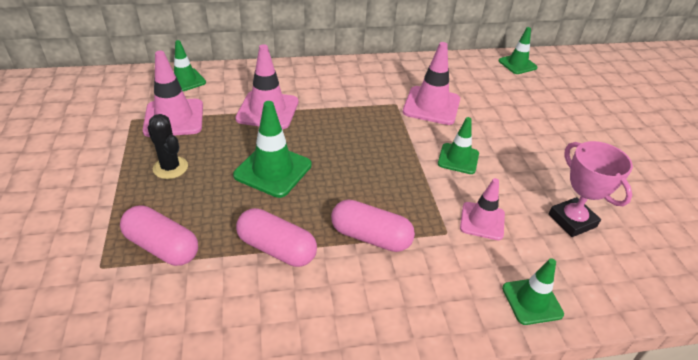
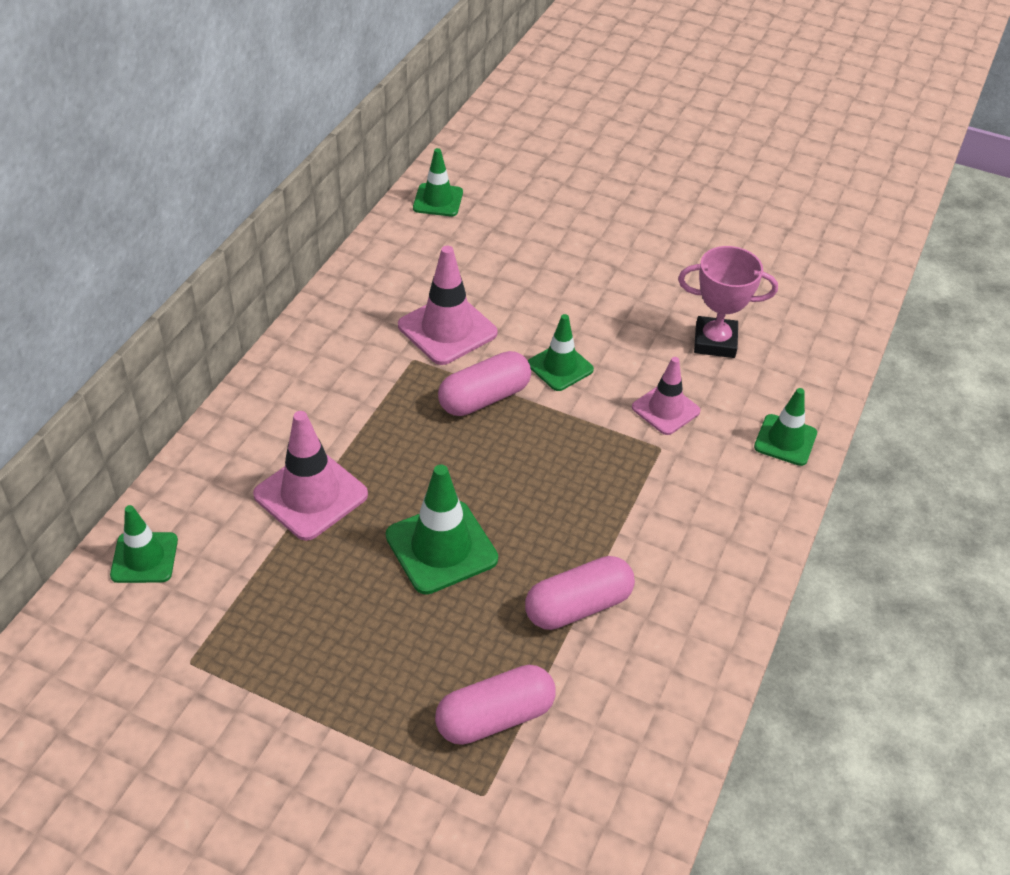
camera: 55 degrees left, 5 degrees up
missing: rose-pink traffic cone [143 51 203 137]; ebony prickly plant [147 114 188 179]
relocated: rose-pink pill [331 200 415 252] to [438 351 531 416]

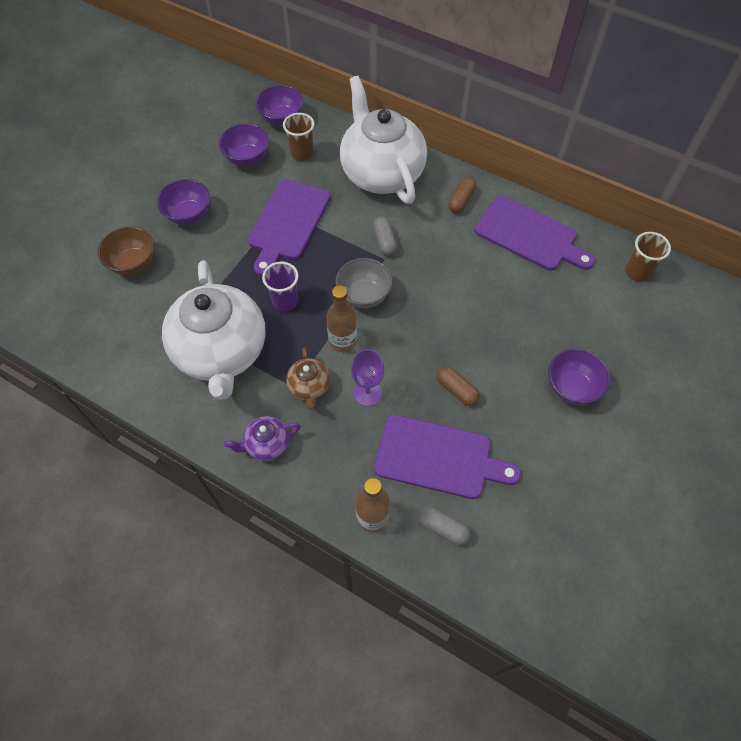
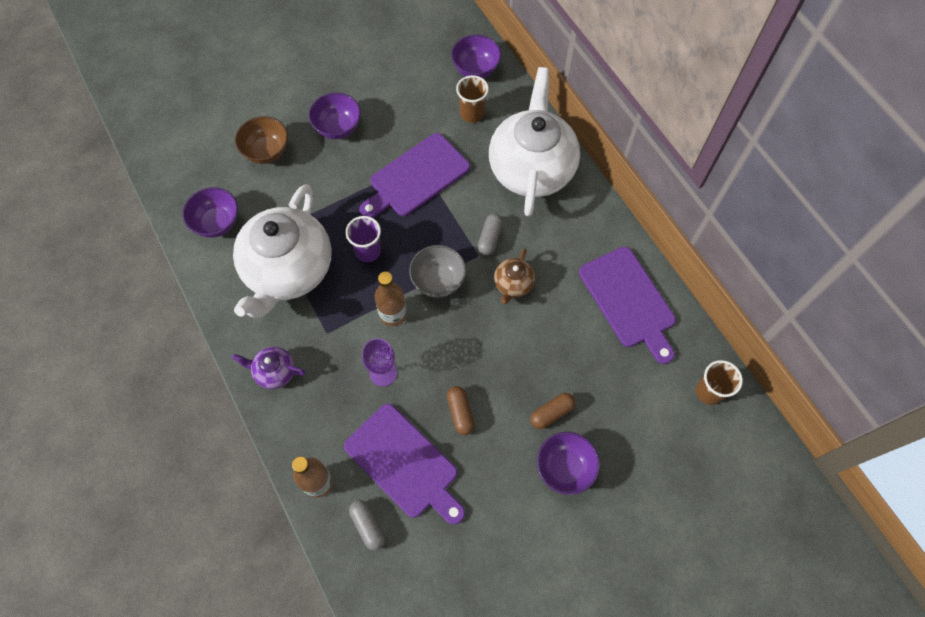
camera: 30 degrees right, 5 degrees up
relocated: violet serving bowl [219 123 269 166] to [182 187 238 238]; dark brown china teapot [286 347 330 409] to [494 249 535 304]; dark brown pill [448 177 476 213] to [530 393 575 429]

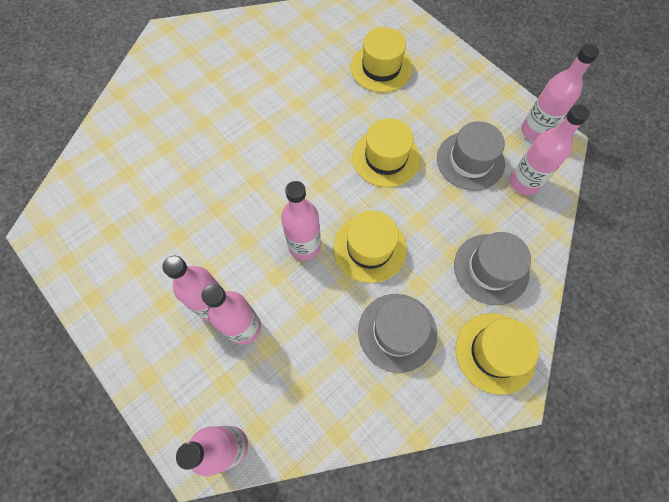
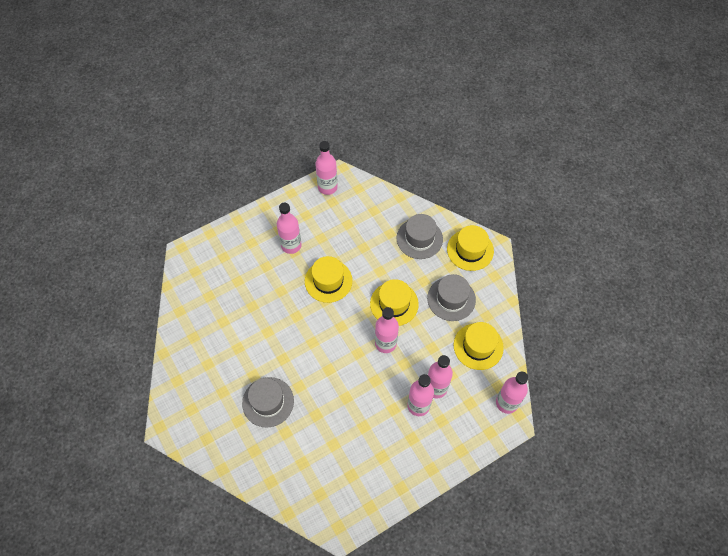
camera: 80 degrees left, 5 degrees down
relocated: ash-grey top hat [437 121 505 191] to [242 377 294 427]; rose-pink flask [510 105 590 195] to [277 203 302 254]; bright yellow top hat [351 27 412 92] to [454 322 504 370]

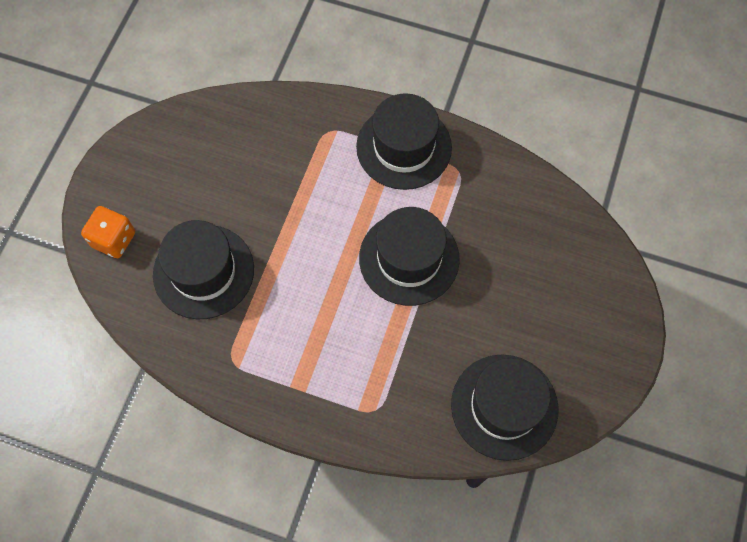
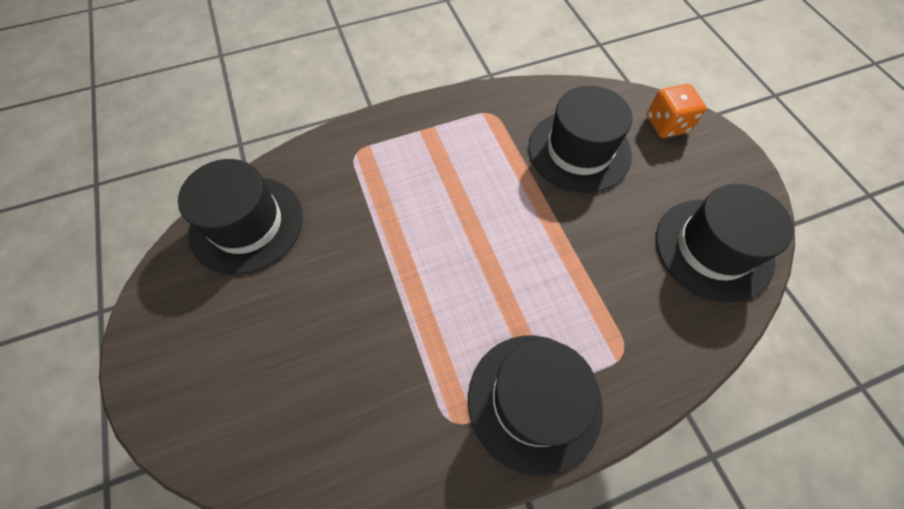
camera: 140 degrees right, 5 degrees down
relocated: ebony top hat [359 207 460 306] to [656 184 793 303]

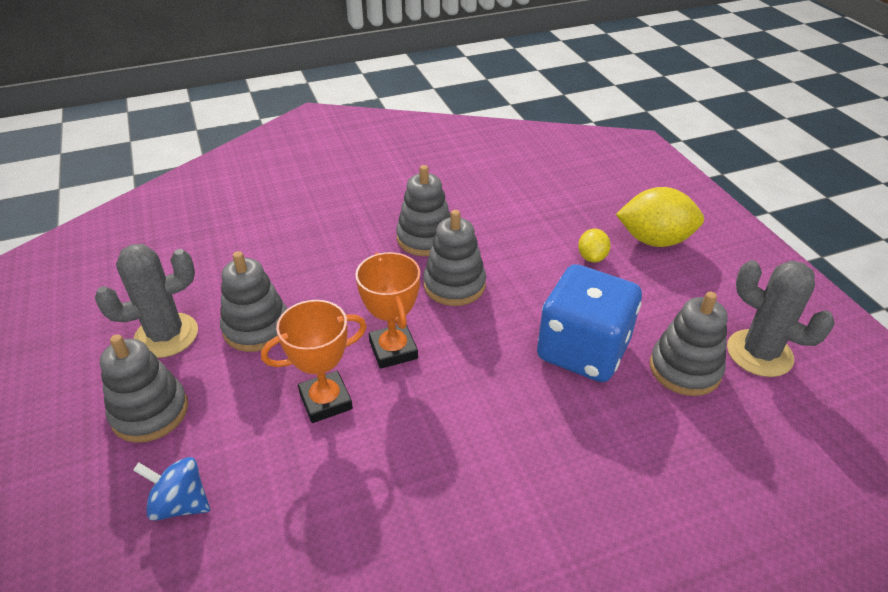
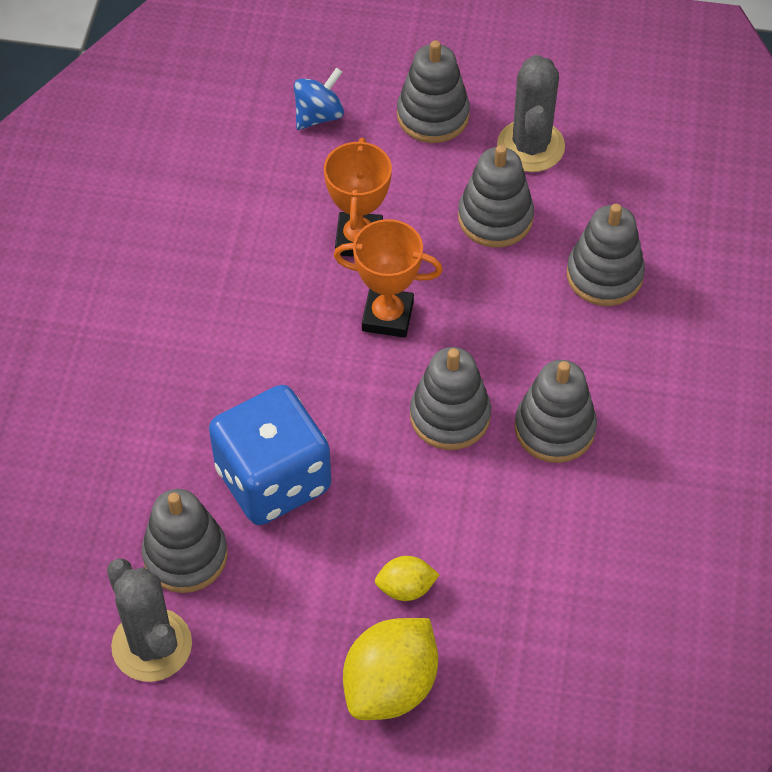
camera: 120 degrees right, 15 degrees up
appeared: ash-grey stacking toy [567 204 645 306]
spun: ash-grey prickly plant [727 260 835 377] = [107 558 192 682] 75 degrees clockwise; bright yellow citrus fruit [578 229 611 263] = [375 556 440 601] 45 degrees counterclockwise

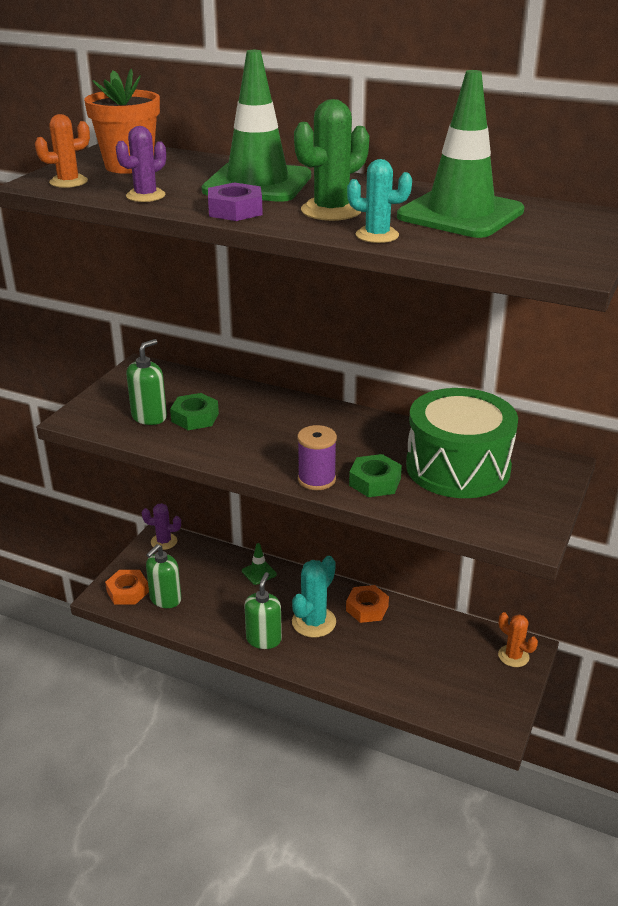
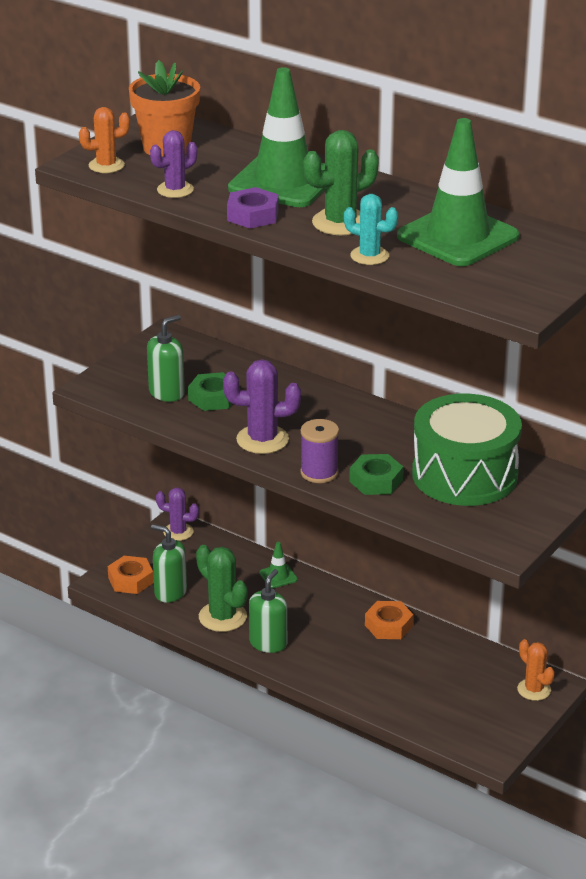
camera: 10 degrees right, 0 degrees up
missing: teal prickly plant [292 556 336 638]
appeared: emerald prickly plant [196 545 248 632]; violet prickly plant [223 359 301 454]
spun: emerald pump bottle [146 544 181 608] = [151 524 187 603] 75 degrees clockwise

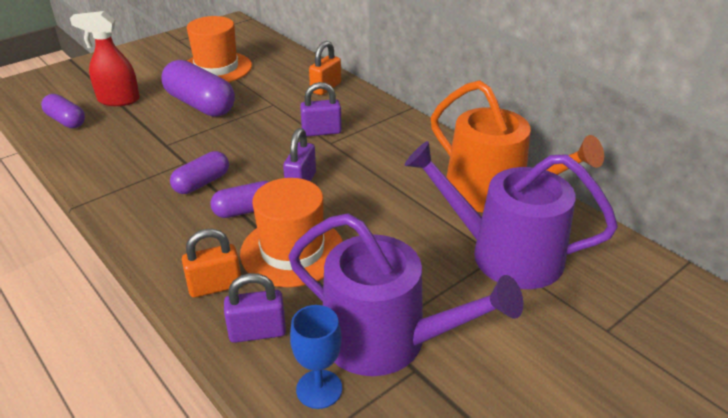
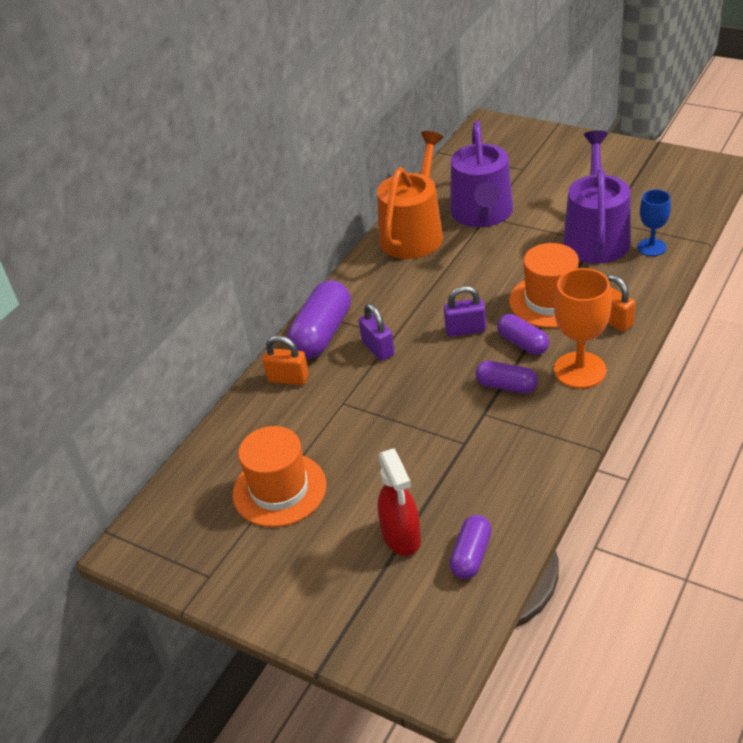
camera: 105 degrees left, 5 degrees up
missing: violet padlock [224 273 286 343]
appeared: orange goblet [554 268 612 389]
relocated: violet pill [161 60 235 117] to [287 280 351 359]

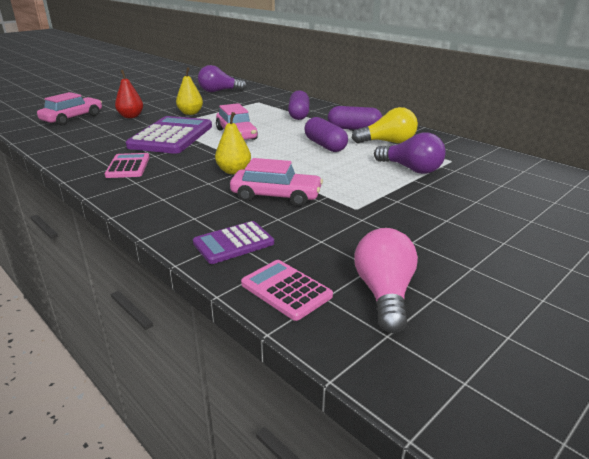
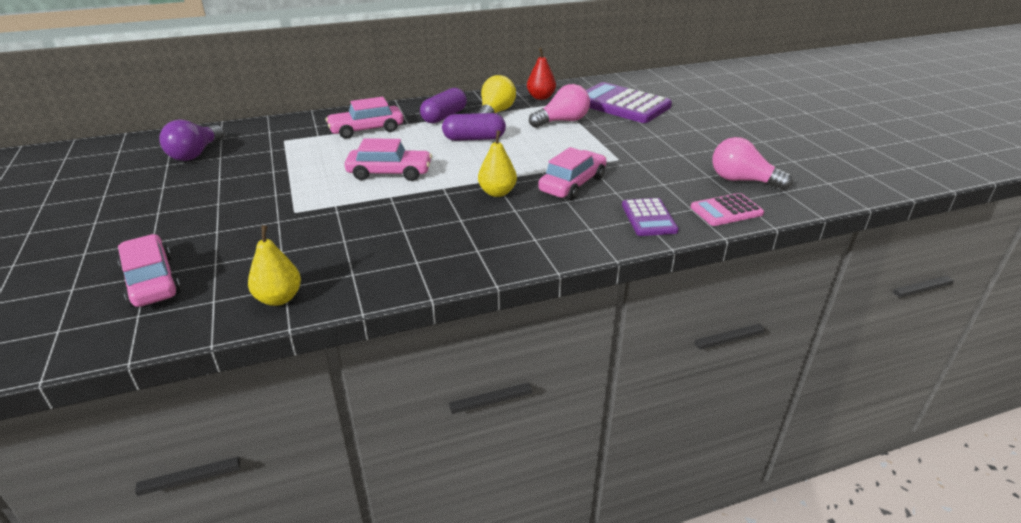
camera: 65 degrees left, 5 degrees up
missing: rose-pink adding machine [105 153 150 178]
relocated: bright yellow pear fruit [176 67 203 115] to [248 225 301 306]; red pear fruit [115 70 143 118] to [527 48 556 100]; violet adding machine [126 116 212 154] to [586 82 672 123]
exchanged: violet pill [288 90 309 120] to rose-pink toy car [326 97 403 139]
colour: violet bulb [374 132 446 174] to rose-pink bulb [529 84 590 128]

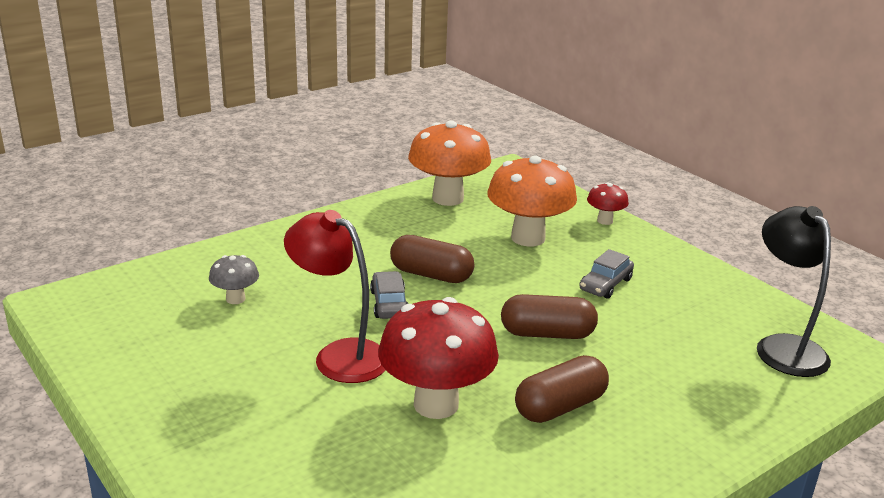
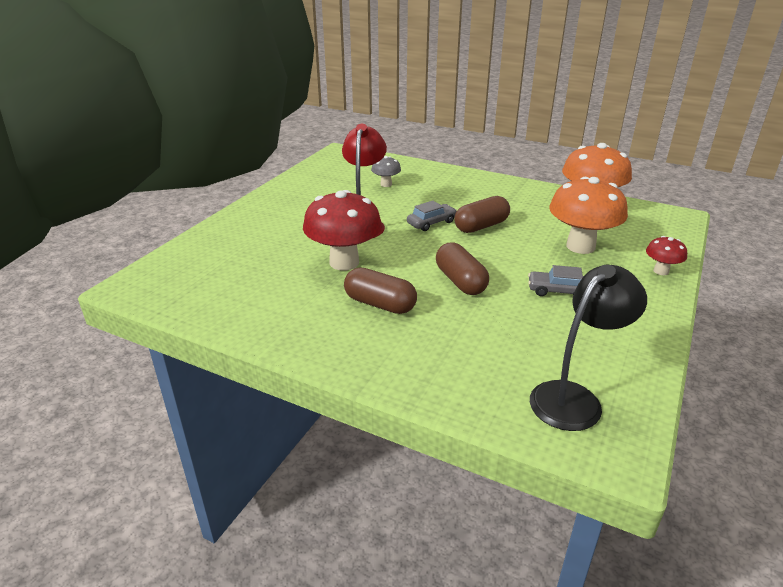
camera: 65 degrees right, 5 degrees up
spun: dark brown pill [390 235 474 283] = [454 196 510 233] 60 degrees clockwise

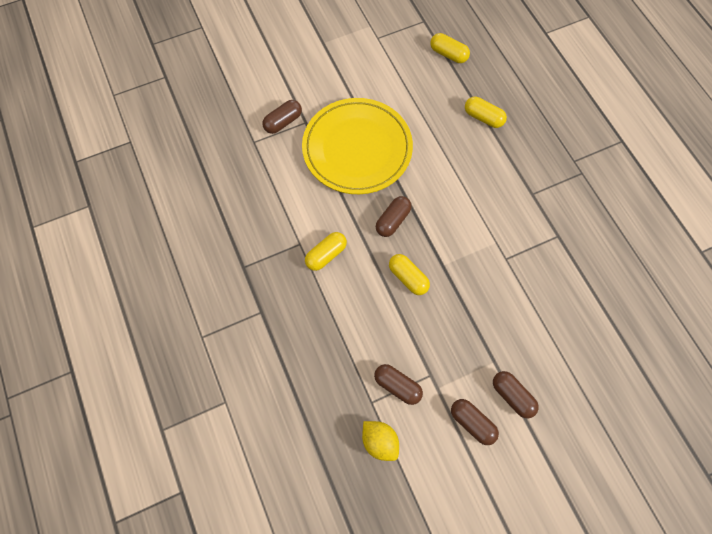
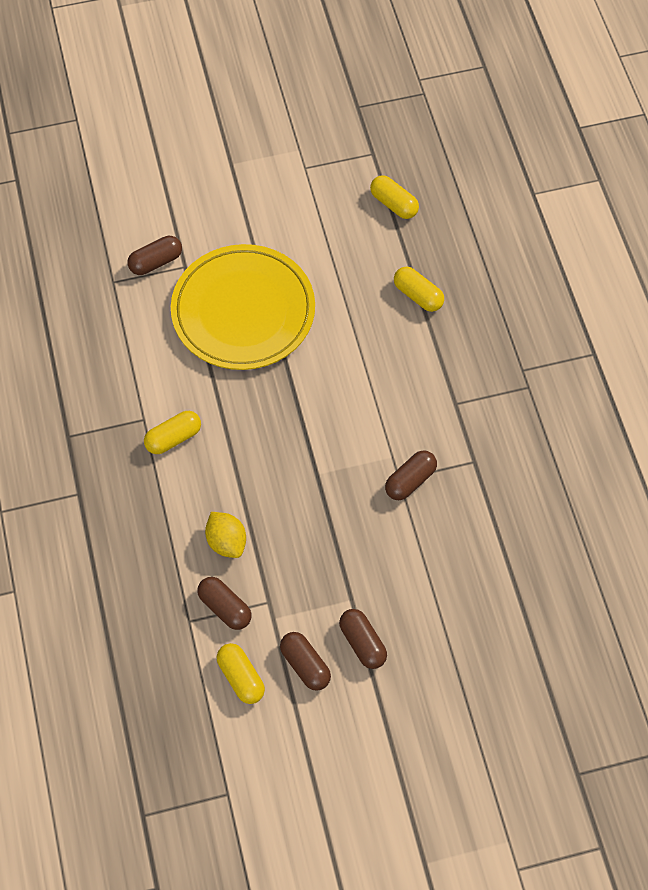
camera: 10 degrees right, 5 degrees down
relocated: bright yellow citrus fruit [362 421 399 461] to [205 512 246 558]; bright yellow pill [389 254 430 295] to [217 643 265 704]; dark brown pill [376 196 412 237] to [385 450 437 500]

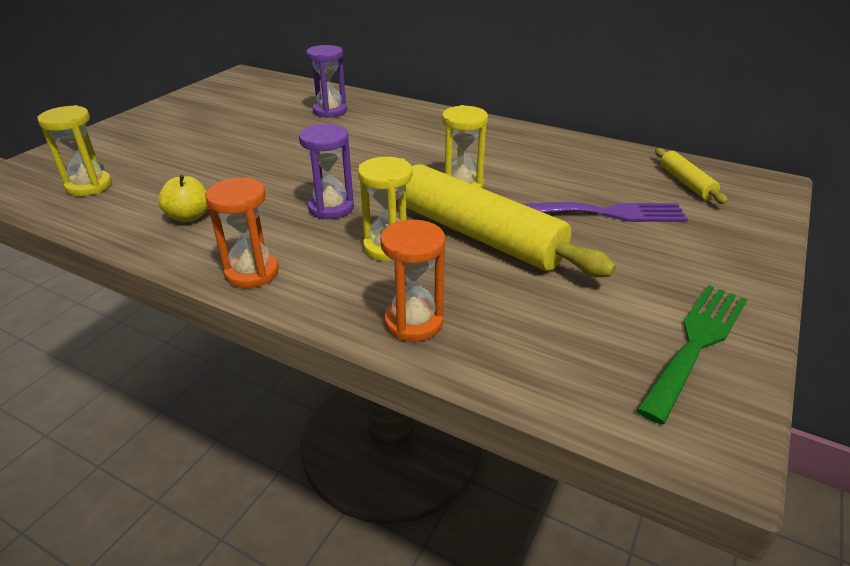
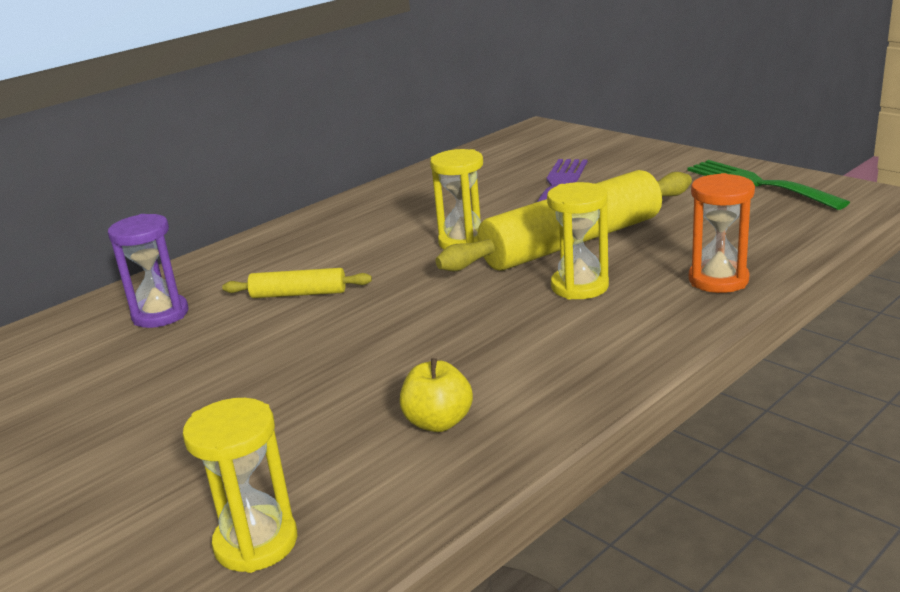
camera: 70 degrees left, 10 degrees down
missing: orange hourglass [205 177 279 288]; violet hourglass [299 124 354 219]
relocated: bright yellow dough roller [655 148 728 204] to [222 268 372 298]

